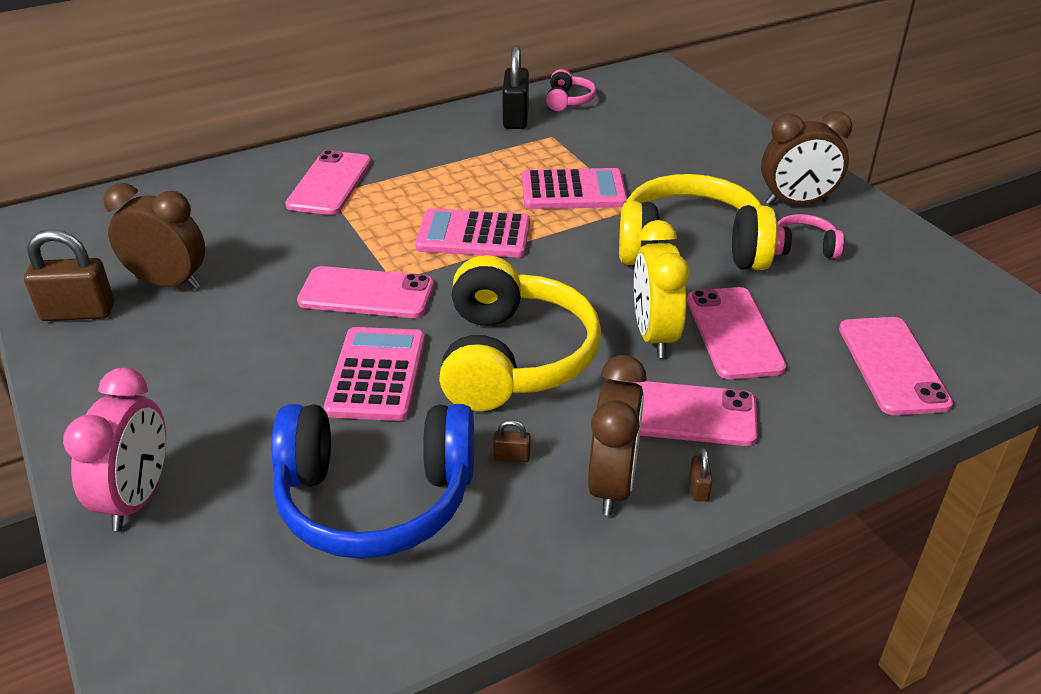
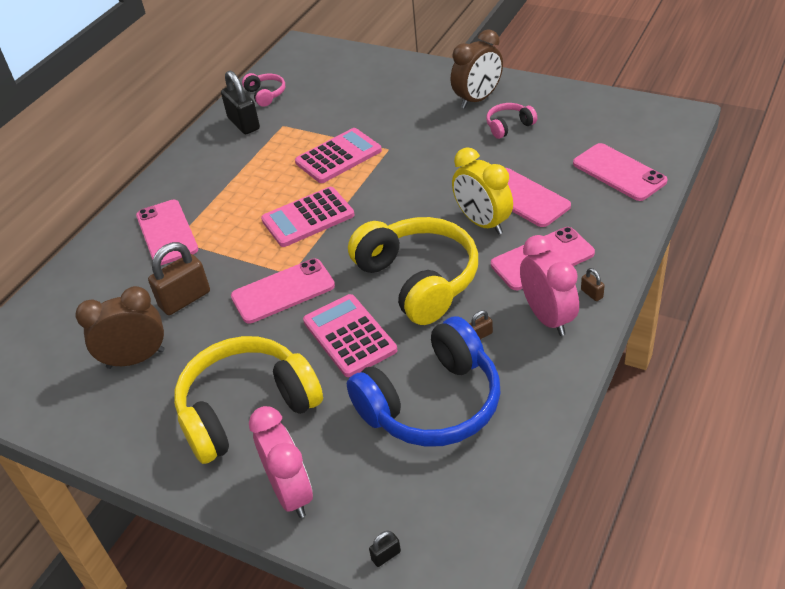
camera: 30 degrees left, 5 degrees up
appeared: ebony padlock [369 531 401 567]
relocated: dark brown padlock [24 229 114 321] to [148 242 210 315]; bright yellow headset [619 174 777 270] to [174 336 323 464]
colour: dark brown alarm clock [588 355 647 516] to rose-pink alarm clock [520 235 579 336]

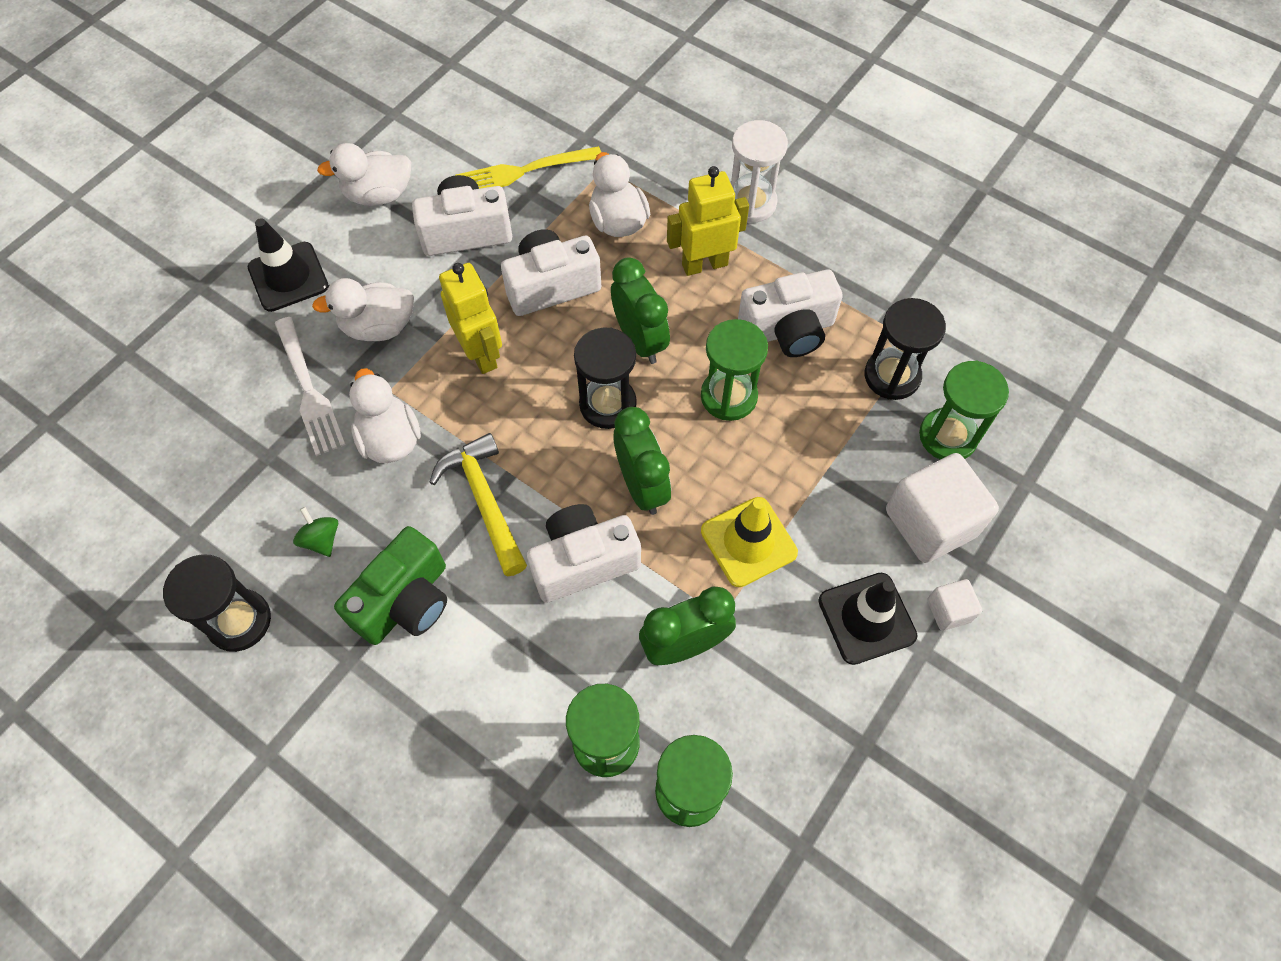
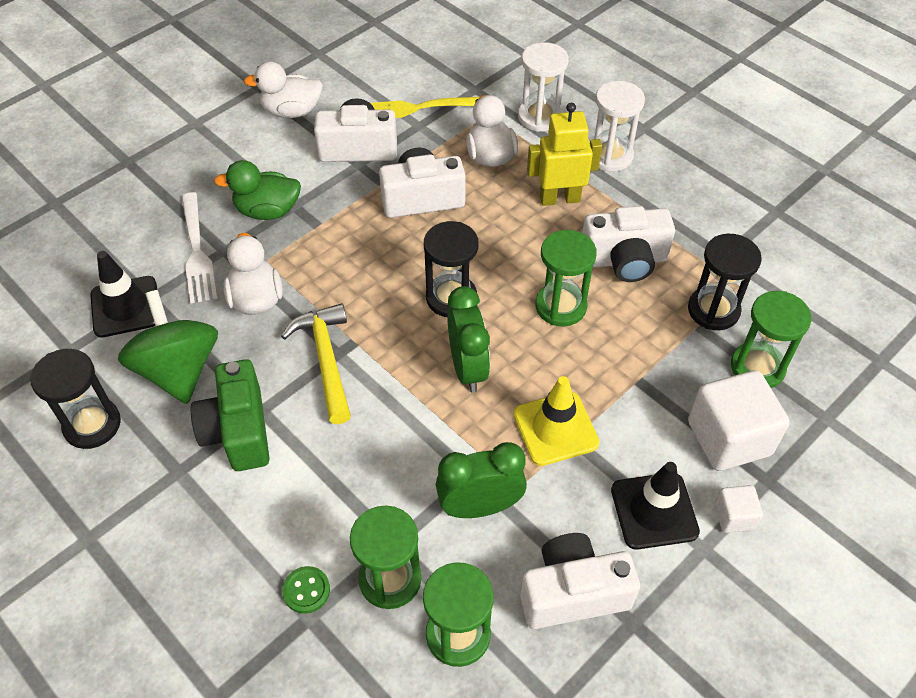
camera: 10 degrees right, 10 degrees down
missing: bright yellow robot figure [439 263 502 374]; emerald alarm clock [611 257 670 364]
appeared: emerald button [282 566 330 614]; white hourglass [518 42 569 132]
relocated: ebony traffic cone [248 218 328 312] to [90 251 157 338]; white camera [527 504 641 603] to [520 533 640 629]
colour: white rubber duck [312 278 414 341] to emerald rubber duck [214 160 301 220]
spun: emerald camera [334 526 447 645] = [191 359 270 471] 120 degrees clockwise
size: emerald whirligig [293 507 338 557] = [118 290 218 404] x2.31

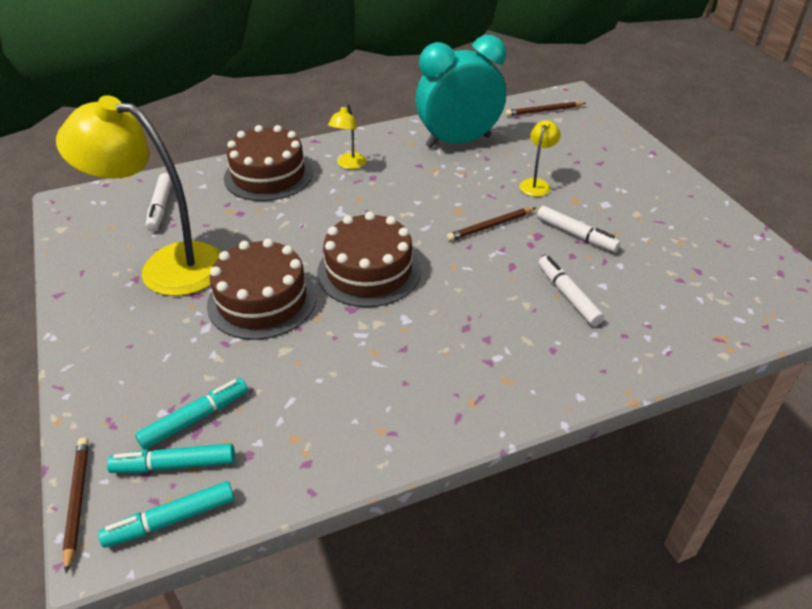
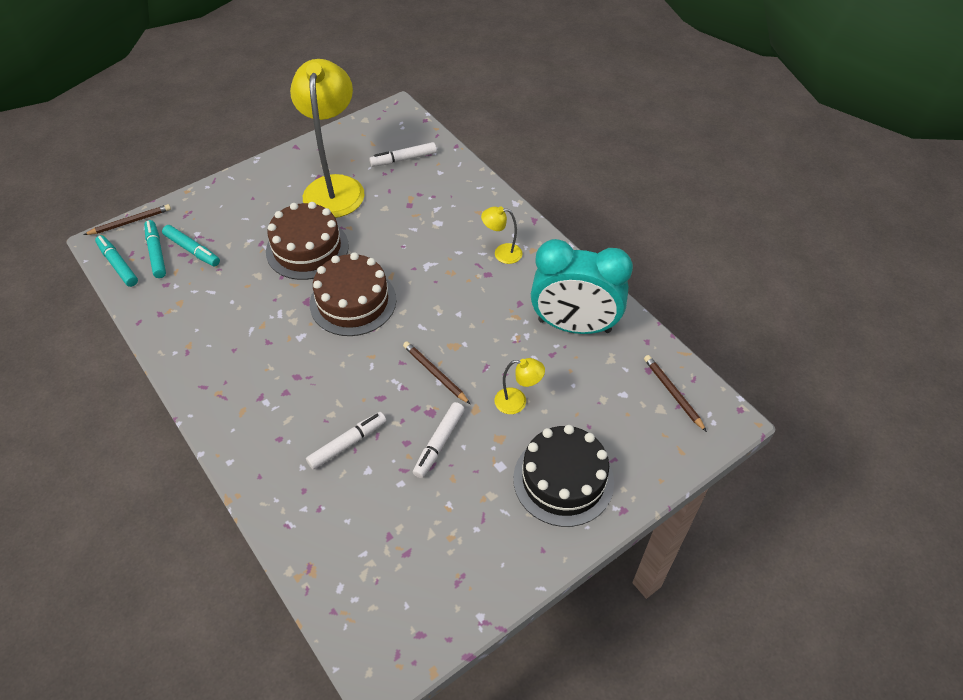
camera: 75 degrees right, 10 degrees up
missing: dark brown gateau [224 125 313 201]
appeared: ebony gateau [513 425 614 527]
spun: teal alarm clock [415 35 506 148] = [531 239 633 334] 135 degrees clockwise

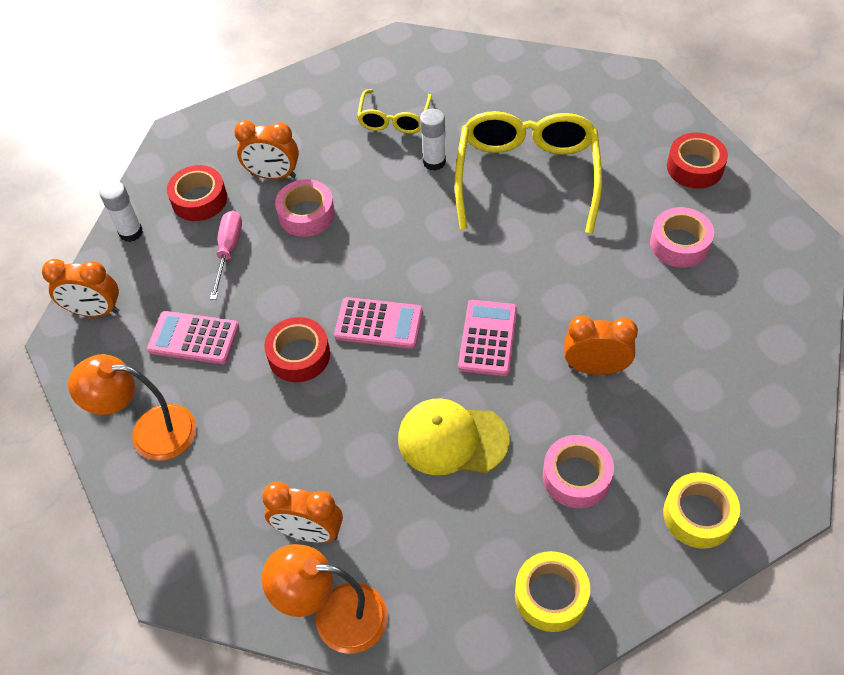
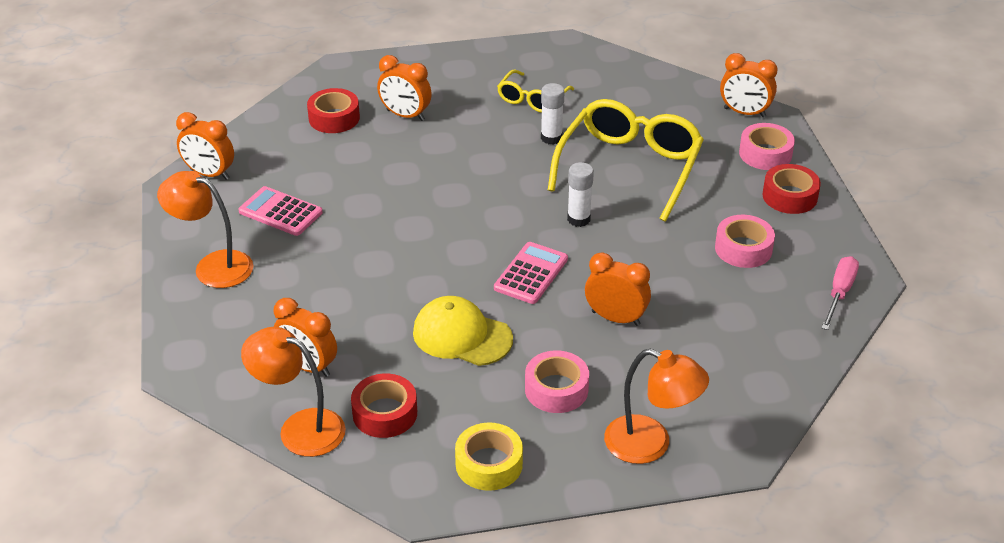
camera: 15 degrees right, 15 degrees down
missing: rose-pink adding machine [334 297 423 349]
appeared: orange alarm clock [720 53 778 118]
relocated: red sticky tape [264 317 330 382] to [351 373 417 438]; white glue stick [100 181 143 242] to [567 162 594 227]; rose-pink sticky tape [275 179 335 237] to [739 123 795 170]; rose-pink hand screwdriver [210 210 242 300] to [822 256 859 330]
exchanged: bright yellow sticky tape [663 472 740 549] to orange desk lamp [604 349 709 464]

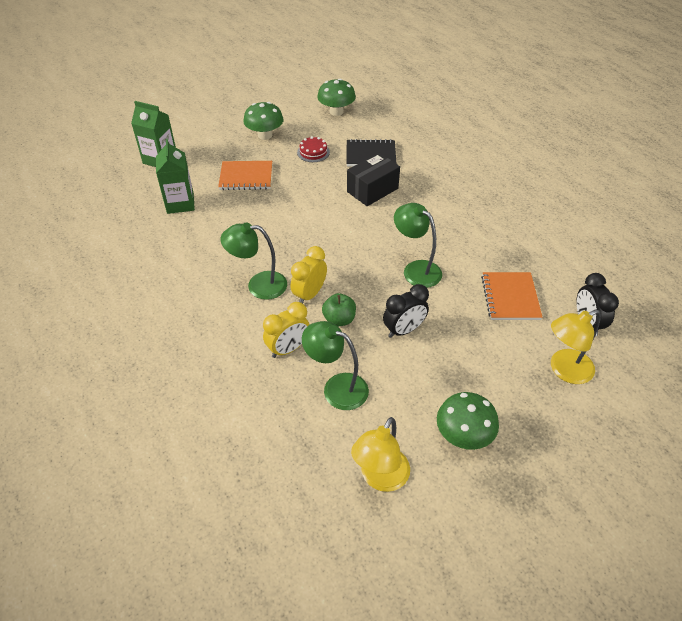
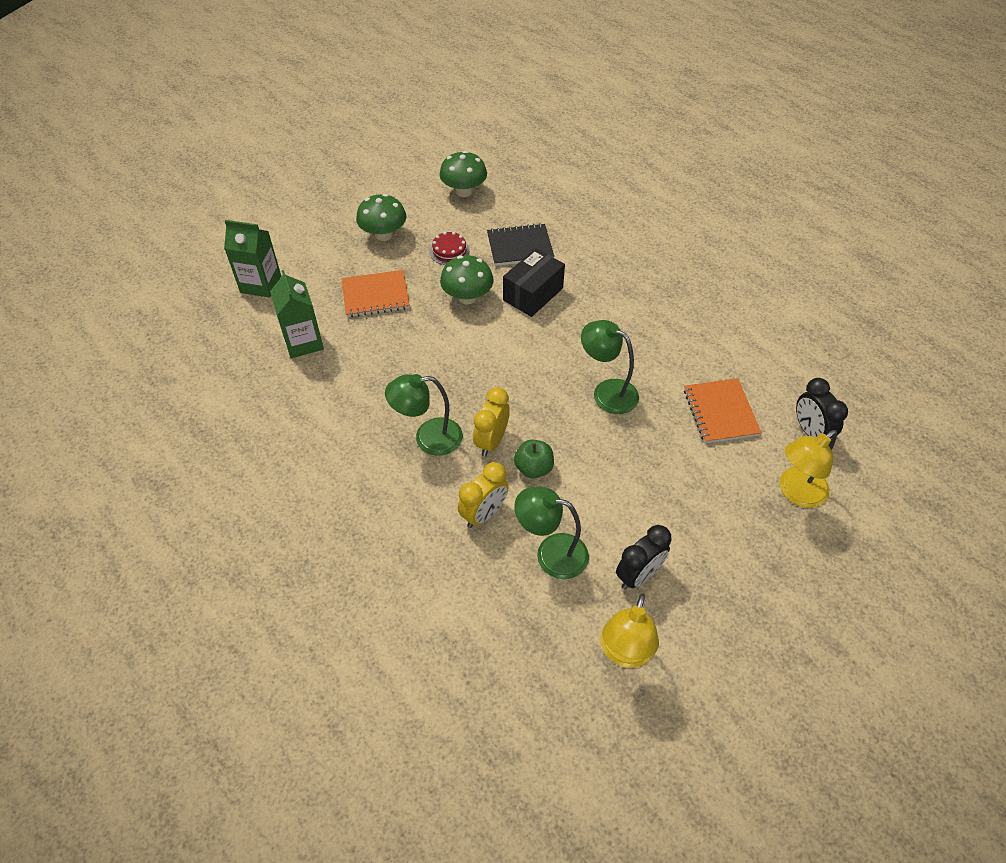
camera: 10 degrees left, 5 degrees up
relocated: emerald toadstool [437 392 499 450] to [440 255 494 304]; ebony alarm clock [383 284 429 338] to [616 525 671 590]

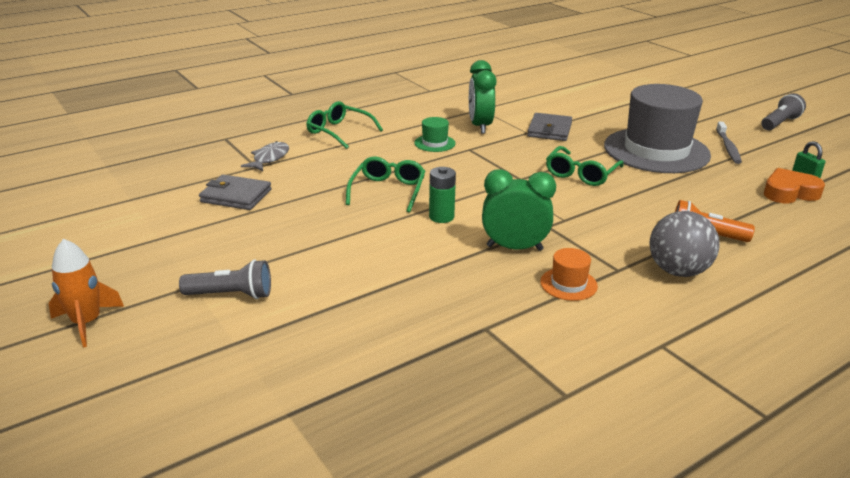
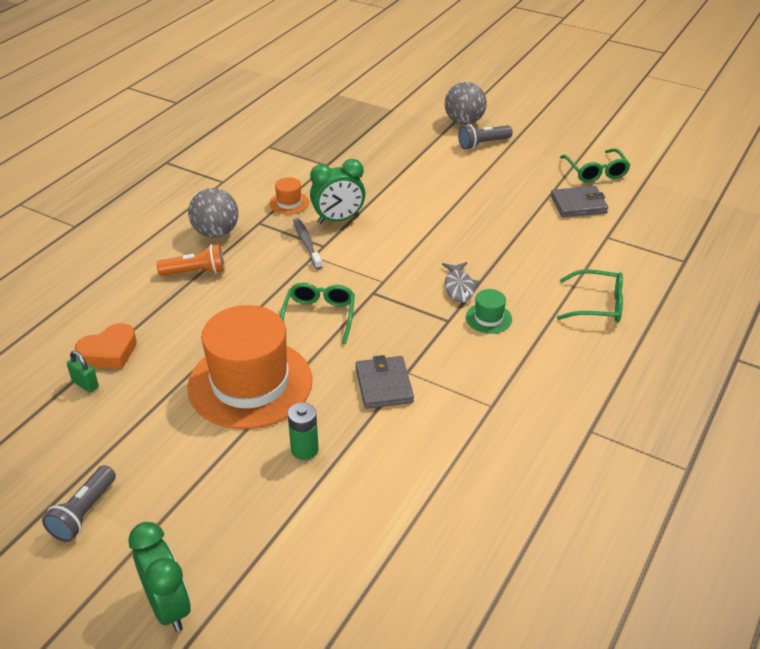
camera: 155 degrees right, 10 degrees up
missing: orange rocket [49 239 124 348]
appeared: ash-grey ball [445 82 487 125]
relocated: emerald alarm clock [469 60 497 134] to [129 522 191 632]; emerald power cell [429 167 456 223] to [288 403 319 460]; ash-grey dental brush [716 122 742 164] to [293 218 322 269]; ash-grey fish [241 141 289 171] to [442 262 480 303]; emerald glasses [346 157 425 213] to [560 148 630 182]
colour: ash-grey top hat [604 84 711 173] to orange top hat [187 305 312 429]

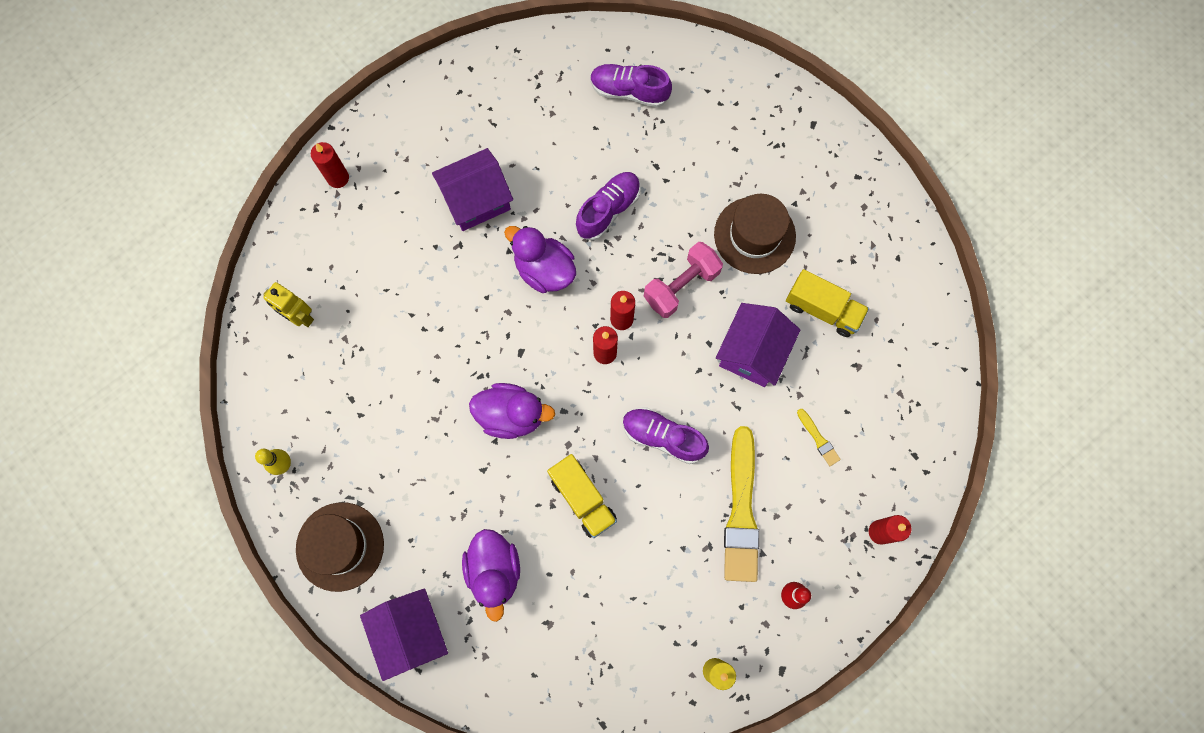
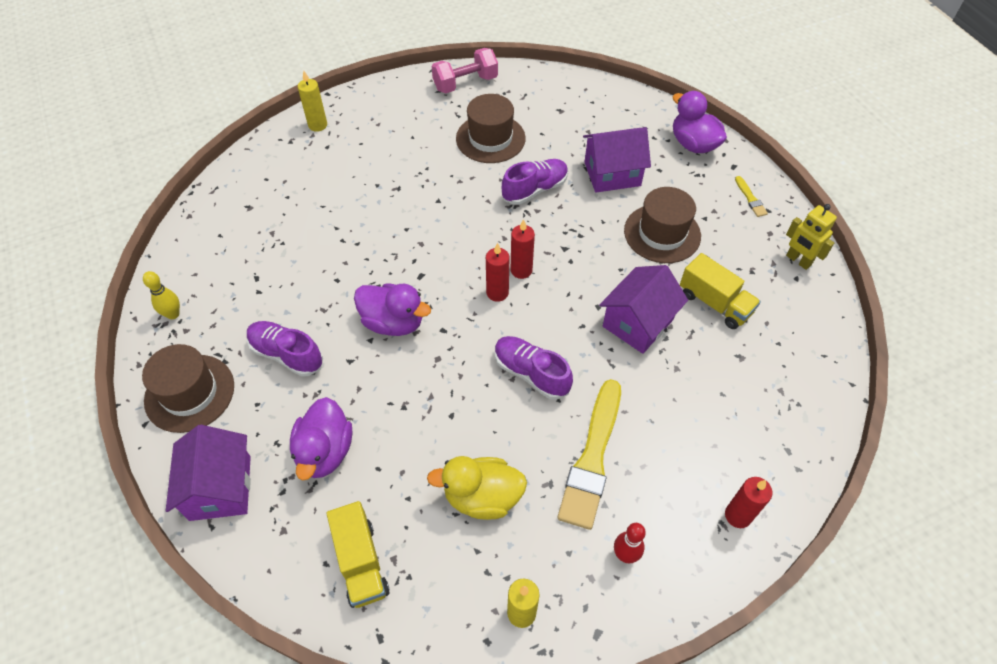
camera: 15 degrees right, 20 degrees down
appeared: bright yellow rubber duck [427 456 527 520]; dark brown top hat [456 94 526 163]
relocated: violet lace-up shoe [590 64 672 108] to [247 321 323 377]; bright yellow lorry [547 454 617 538] to [326 501 390 608]; rose-pink dumbbell [644 242 723 318] to [432 48 498 93]; violet toy house [432 148 513 231] to [583 127 651 192]; violet rubber duck [504 226 576 293] to [672 91 727 153]; bright yellow paintbrush [797 409 841 466] to [735 176 768 217]; bright yellow robot figure [263 282 314 327] to [786 204 837 270]
colour: red pillar candle [311 142 349 188] to bright yellow pillar candle [298 71 327 132]

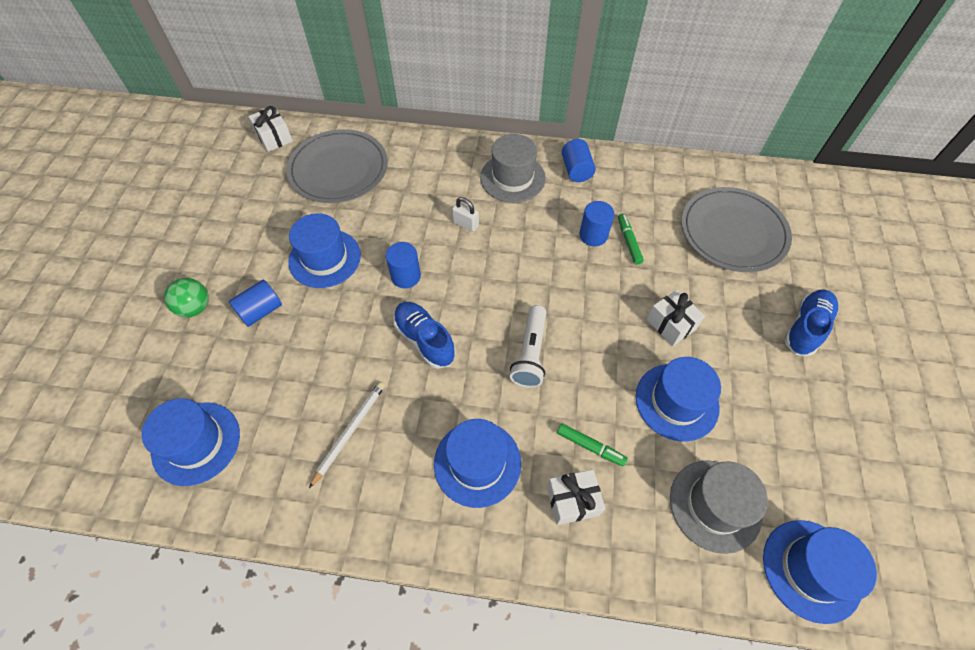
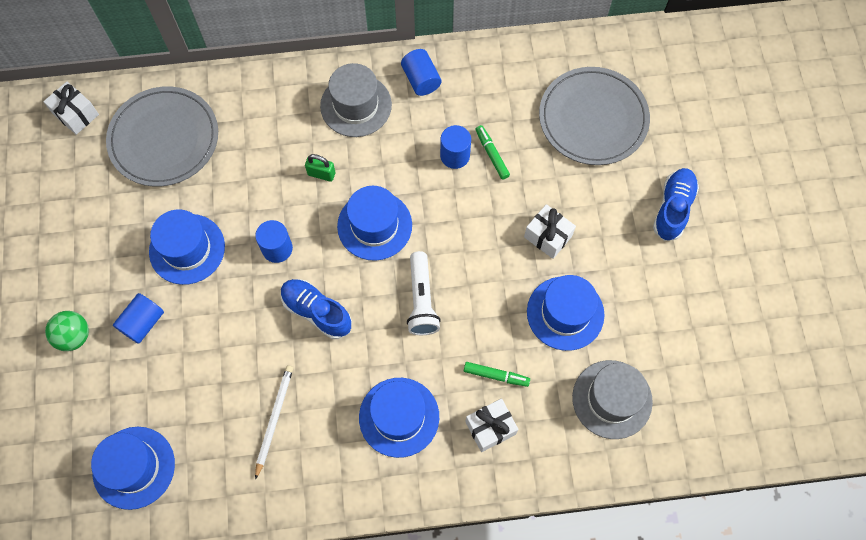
camera: 15 degrees left, 10 degrees up
relocated: blue top hat [763 520 877 624] to [337 186 412 261]
colour: white padlock [452 197 479 232] to emerald padlock [305 154 335 182]

